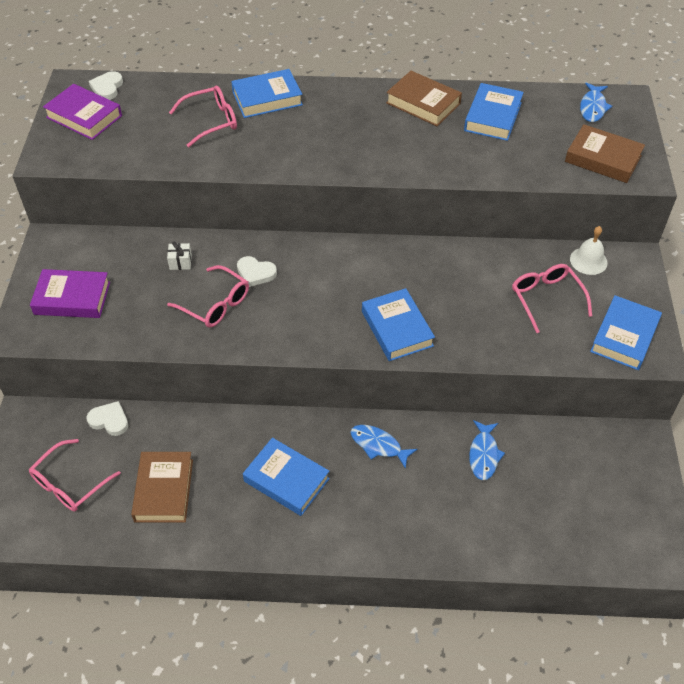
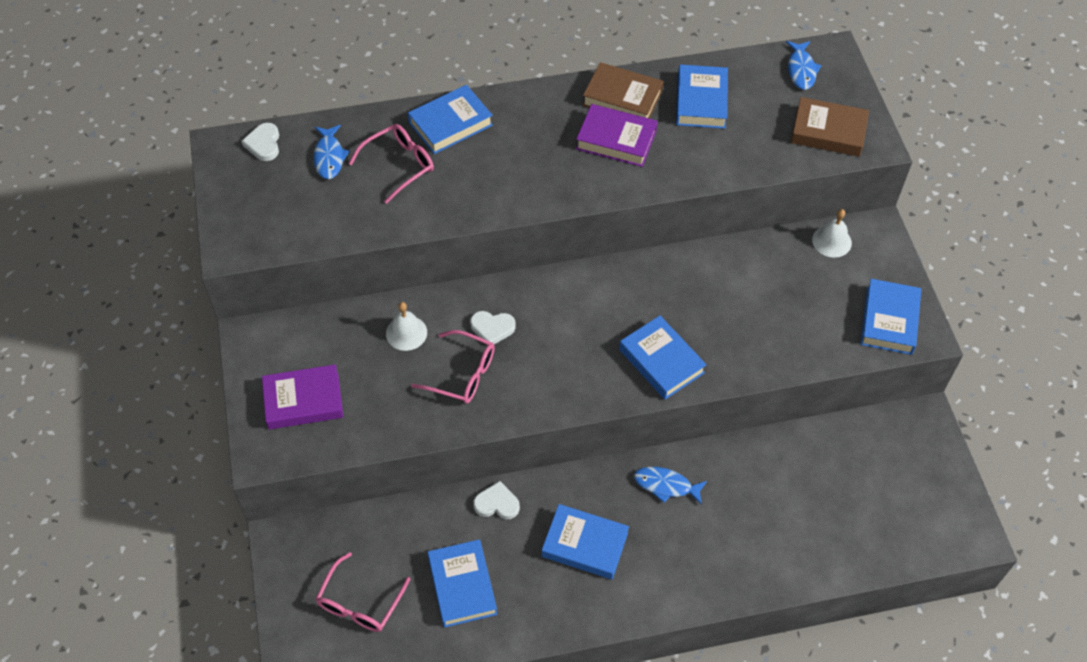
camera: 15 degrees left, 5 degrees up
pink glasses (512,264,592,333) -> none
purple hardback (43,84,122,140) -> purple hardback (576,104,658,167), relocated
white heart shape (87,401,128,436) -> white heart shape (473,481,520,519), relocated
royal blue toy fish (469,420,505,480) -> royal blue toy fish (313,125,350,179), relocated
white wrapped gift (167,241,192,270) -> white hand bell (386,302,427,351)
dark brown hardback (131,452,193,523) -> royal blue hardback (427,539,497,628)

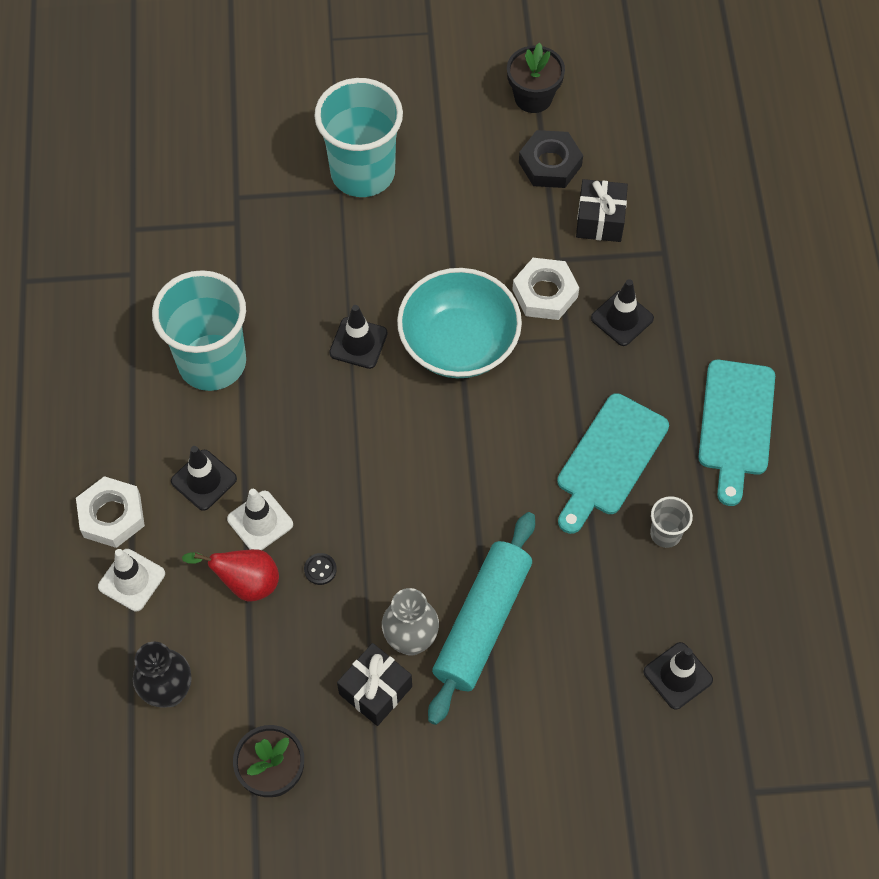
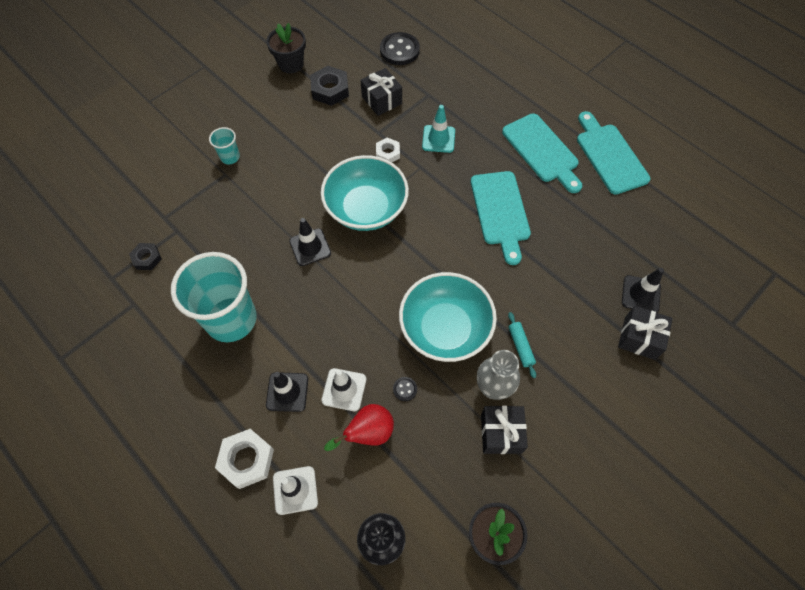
camera: 40 degrees left, 0 degrees up
ash-grey cup (650,496,693,548) -> none
none -> ebony hexagon nut (129,243,162,270)
none -> ebony shirt button (380,32,420,65)
none -> aqua serving bowl (399,272,497,362)
none -> aqua cutting board (577,111,650,195)
none -> ebony wrapped gift (618,306,673,360)
ebony road cone (591,279,654,346) -> aqua road cone (422,105,455,153)
aqua cup (314,78,403,197) -> aqua cup (209,127,240,164), x0.44
aqua pastry roller (428,512,535,725) -> aqua pastry roller (508,312,536,378), x0.42
white hexagon nut (512,258,579,320) -> white hexagon nut (376,137,400,162), x0.62

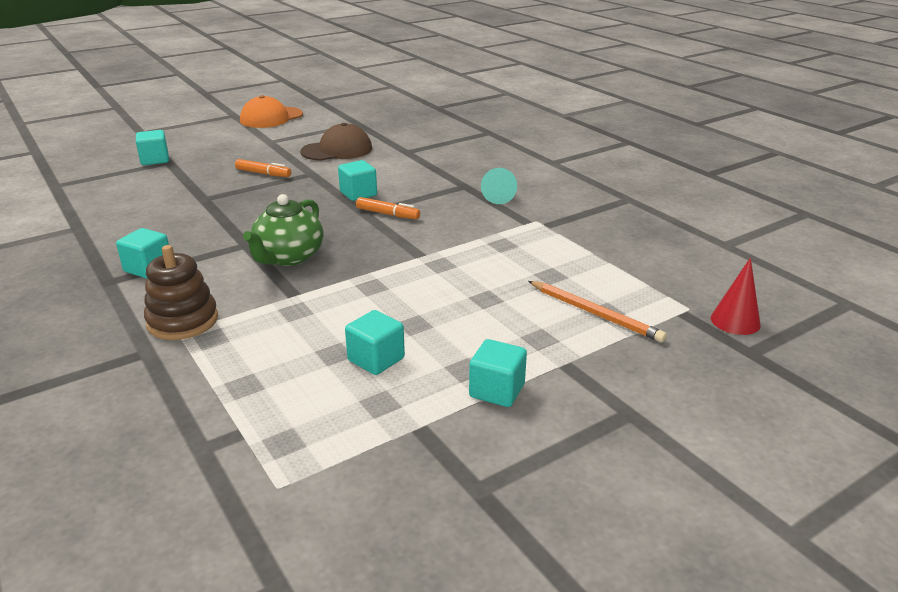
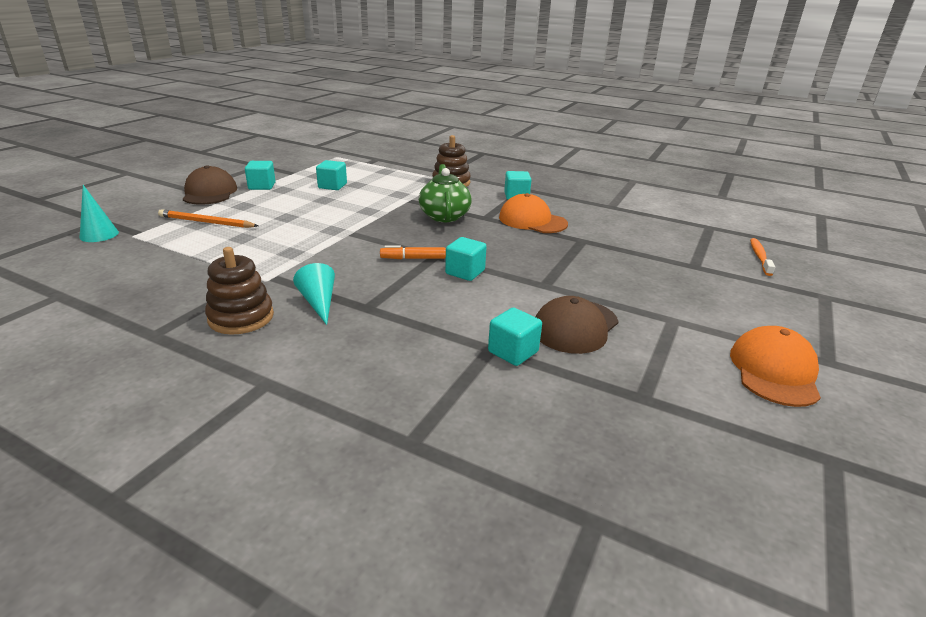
camera: 150 degrees right, 0 degrees up
orange marker pen (235,159,291,177) -> none
none -> dark brown peaked cap (183,165,237,205)
none -> dark brown stacking rings (205,247,274,334)
none -> orange peaked cap (499,193,568,233)
none -> orange toothbrush (750,238,775,276)
aqua cube (136,130,169,165) -> aqua cube (488,308,542,366), relocated
red solid cone (711,258,761,335) -> aqua solid cone (79,185,119,242)

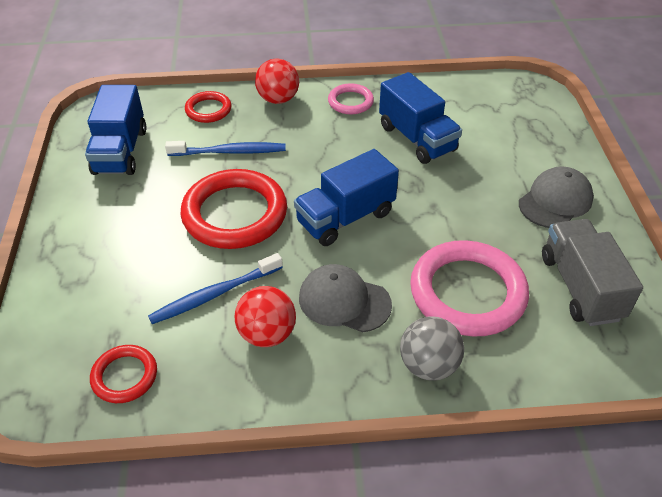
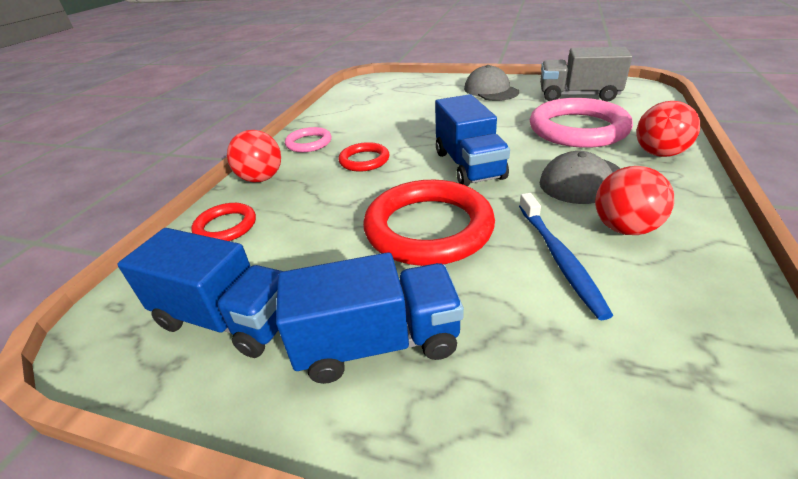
camera: 65 degrees left, 10 degrees down
royal blue toothbrush (165,141,286,156) -> none
red ring (90,345,157,403) -> red ring (338,142,389,171), relocated
royal blue truck (379,72,462,164) -> royal blue truck (276,252,464,384), relocated
ash-grey ball (400,316,464,381) -> red ball (636,101,700,157)

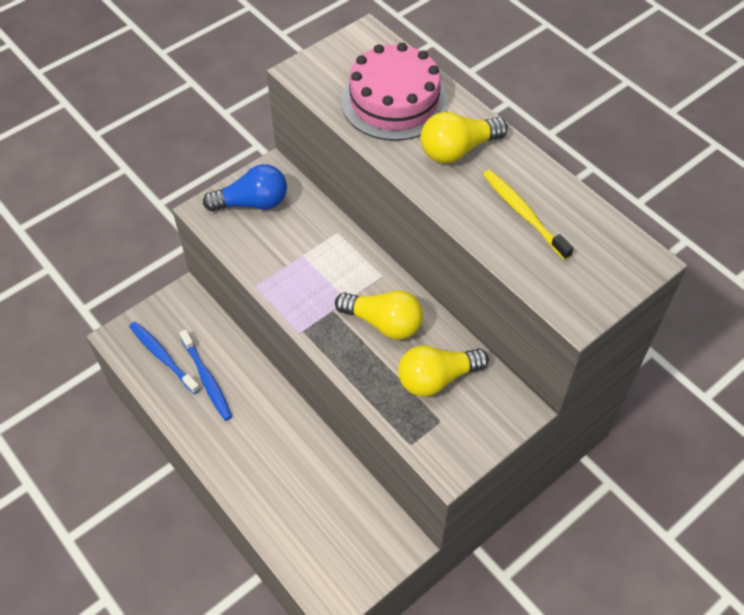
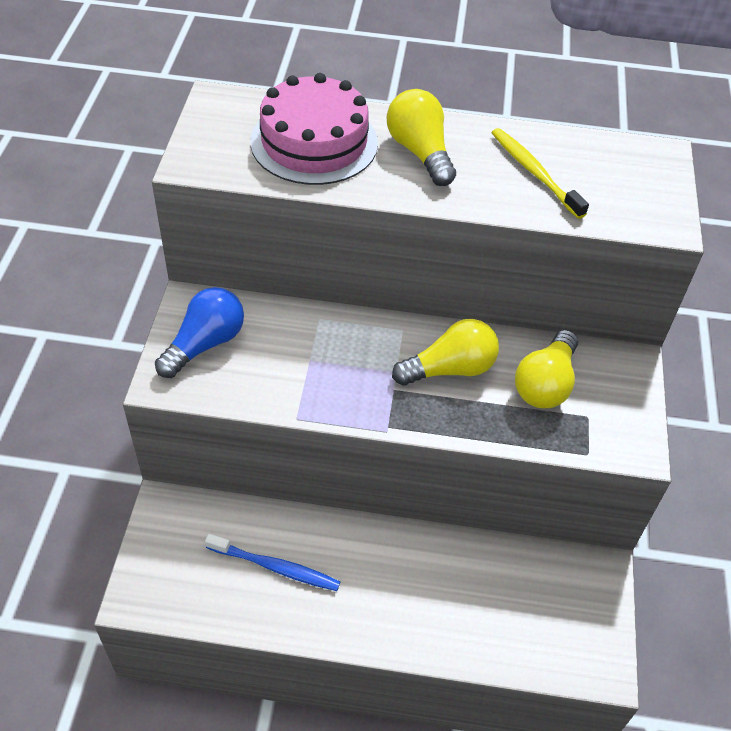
camera: 45 degrees left, 5 degrees down
royal blue toothbrush (129,322,200,394) -> none
bright yellow bulb (420,112,508,163) -> bright yellow bulb (387,89,456,186), 135 degrees clockwise
bright yellow toothbrush (483,170,574,260) -> bright yellow toothbrush (492,128,589,219), 45 degrees clockwise

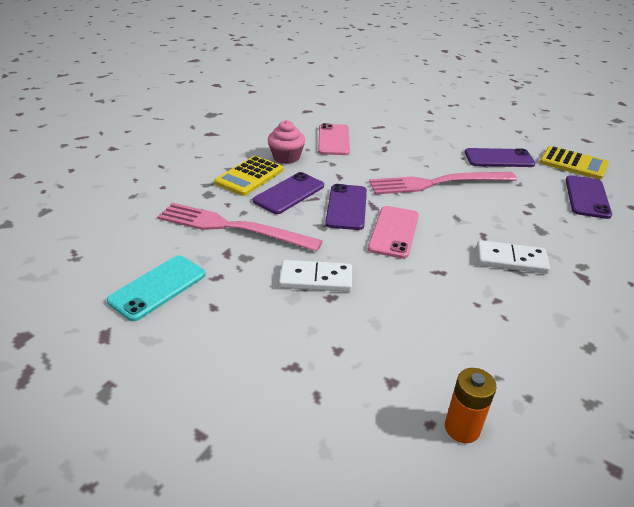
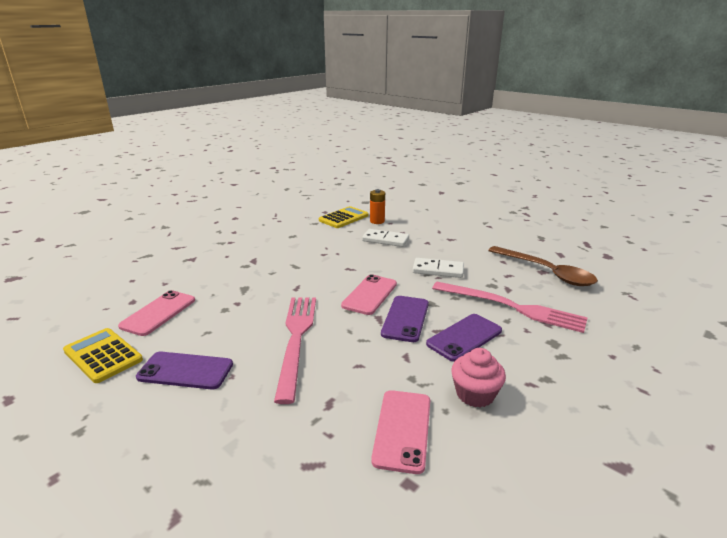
camera: 170 degrees left, 10 degrees down
bright yellow adding machine (214,156,283,196) -> bright yellow adding machine (319,206,369,228), relocated
white domino tile (477,240,550,274) -> white domino tile (362,229,409,247), relocated
aqua mobile phone (107,256,205,321) -> dark brown tablespoon (488,246,598,286)
purple mobile phone (566,175,612,219) -> pink mobile phone (118,290,195,336)
pink dinner fork (369,172,517,194) -> pink dinner fork (274,297,316,404), 90 degrees counterclockwise

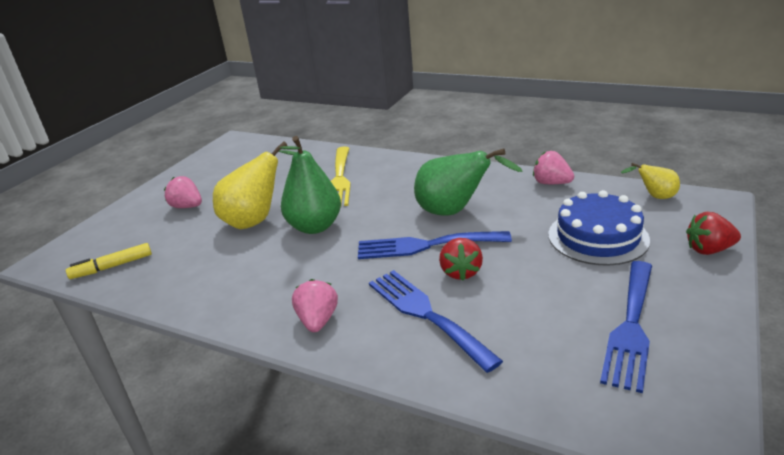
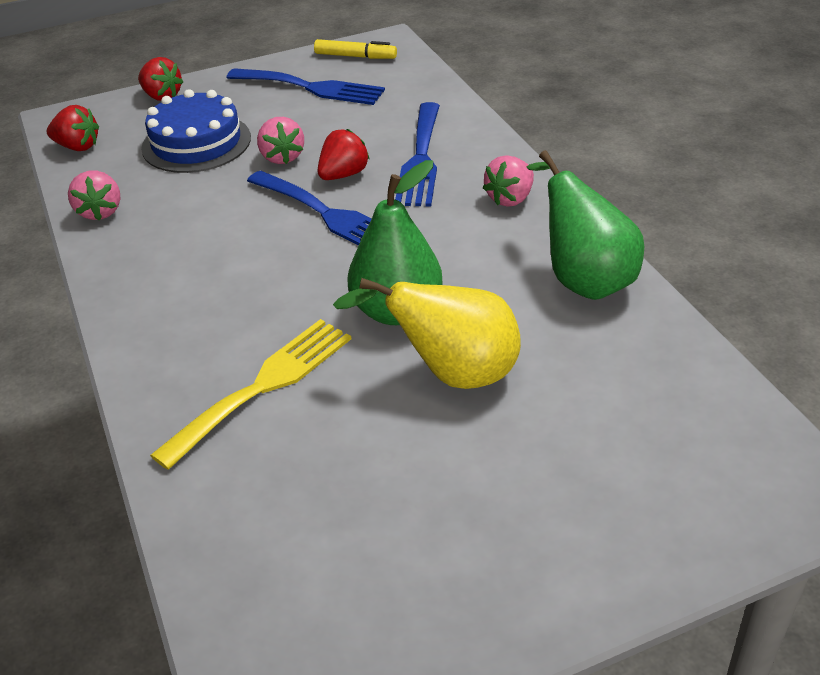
camera: 140 degrees left, 10 degrees up
bright yellow marker pen (66,243,152,279) -> bright yellow marker pen (314,39,397,59), relocated
pink berry (164,176,202,208) -> pink berry (257,117,304,164), relocated
green pear fruit (414,148,522,216) -> green pear fruit (527,150,644,300), relocated
bright yellow pear fruit (621,163,680,199) -> red berry (47,105,99,151)
royal blue dinner fork (600,261,652,393) -> royal blue dinner fork (226,68,385,105), 45 degrees clockwise

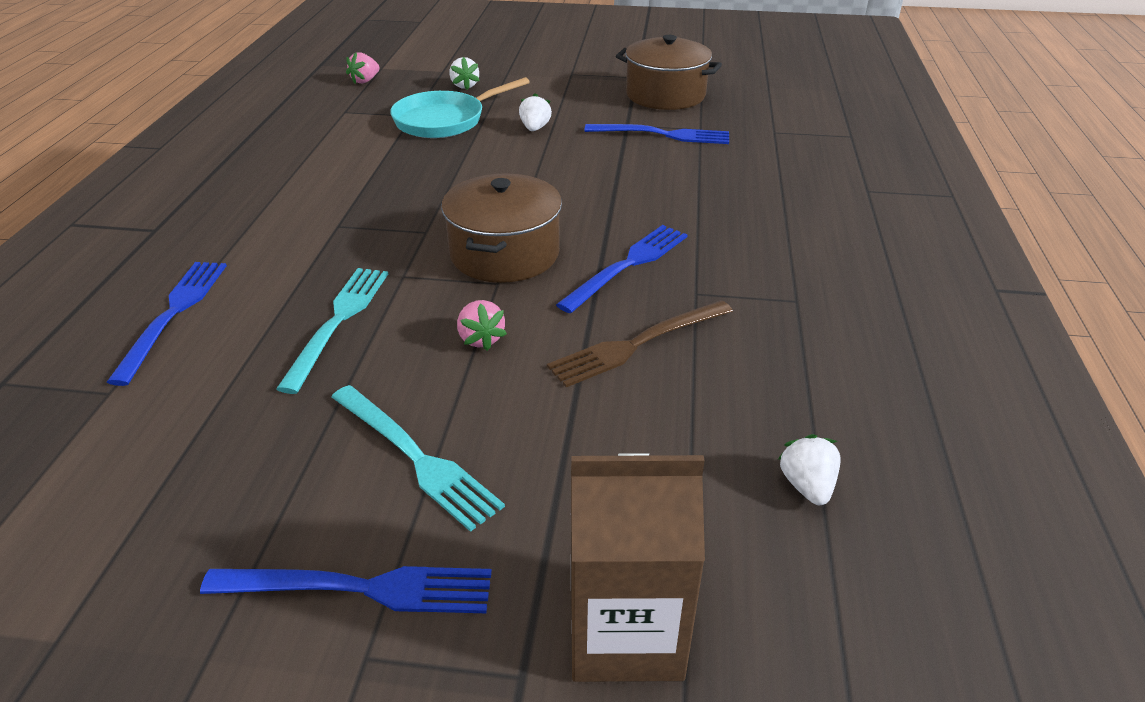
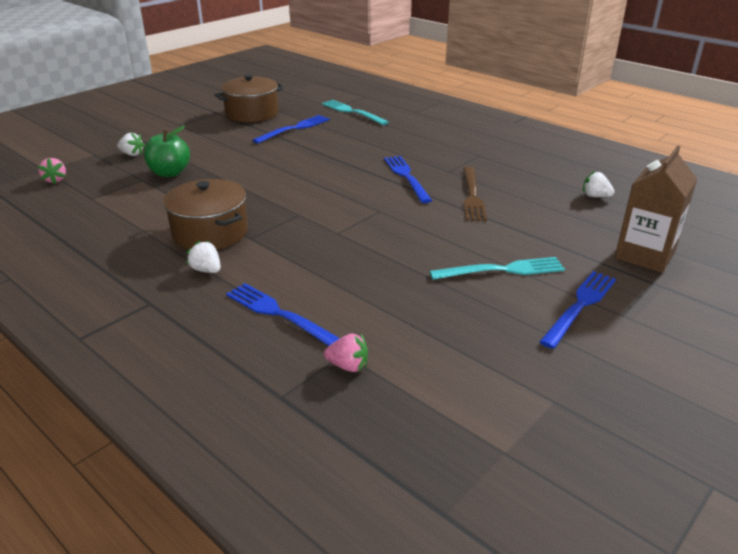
camera: 55 degrees left, 5 degrees down
aqua dinner fork (276,268,388,394) -> aqua dinner fork (322,100,389,125), relocated
dark brown pot (441,173,562,283) -> dark brown pot (163,179,248,250), relocated
pink berry (457,300,507,351) -> pink berry (324,333,368,372), relocated
white berry (519,93,552,131) -> white berry (186,240,221,273), relocated
aqua frying pan (390,77,530,138) -> green toy apple (144,126,190,177)

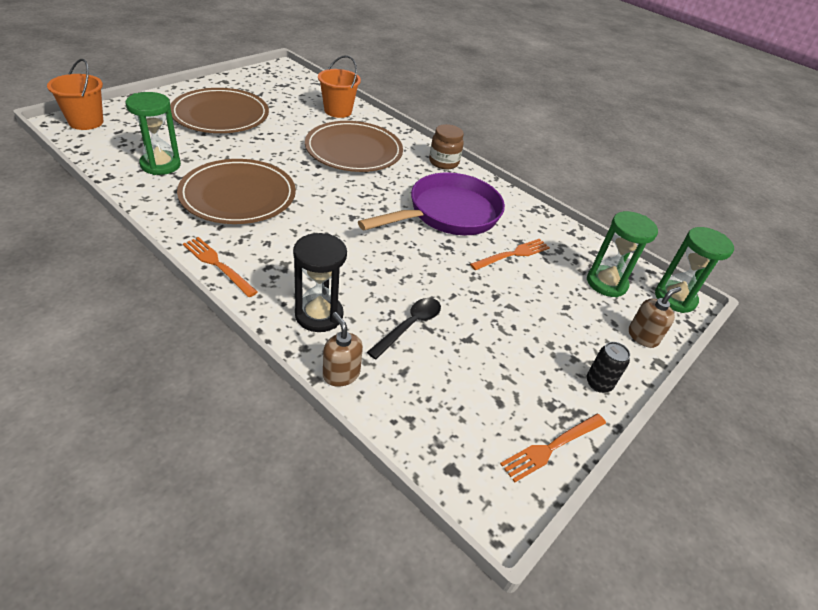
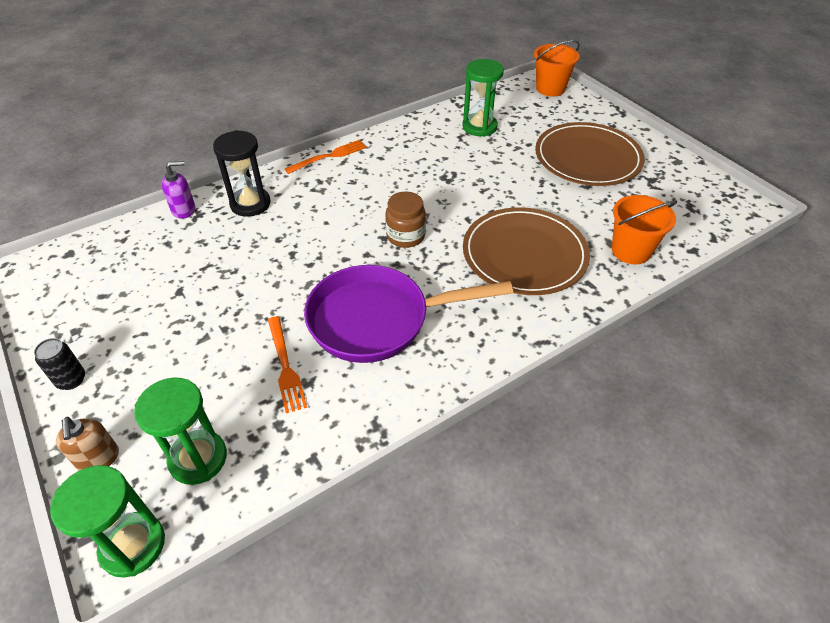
camera: 110 degrees right, 5 degrees up
dark brown plate (177,159,296,224) -> none
ebony tablespoon (367,298,441,359) -> none
orange dinner fork (500,414,606,482) -> none
dark brown preserve jar (429,124,464,170) -> dark brown preserve jar (385,192,426,248), relocated
dark brown pump bottle (323,312,363,387) -> purple pump bottle (162,161,195,219)
purple frying pan (358,173,505,235) -> purple frying pan (304,265,513,363), 105 degrees clockwise

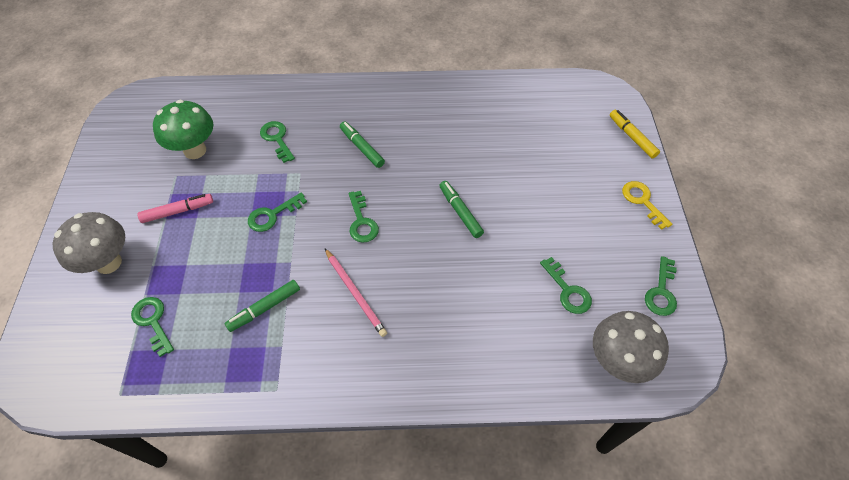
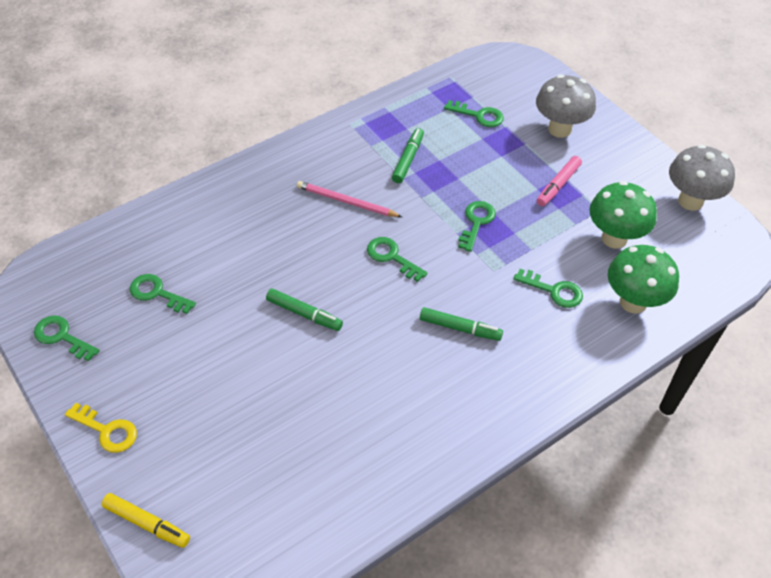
camera: 145 degrees right, 5 degrees down
none -> green toadstool (608,245,679,314)
ash-grey toadstool (593,311,669,383) -> ash-grey toadstool (669,144,735,211), relocated
green door key (645,256,677,316) -> green door key (34,316,100,361), 45 degrees counterclockwise

